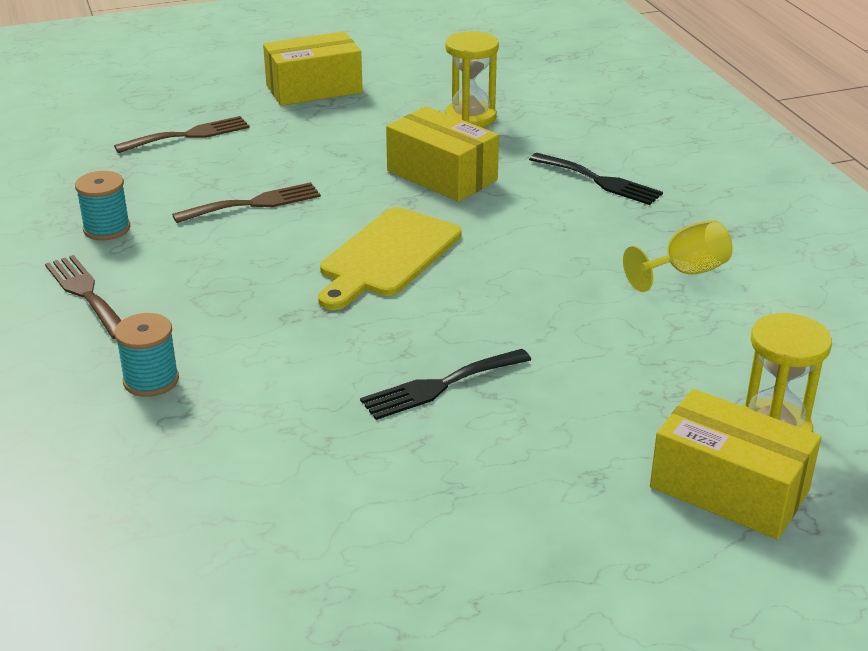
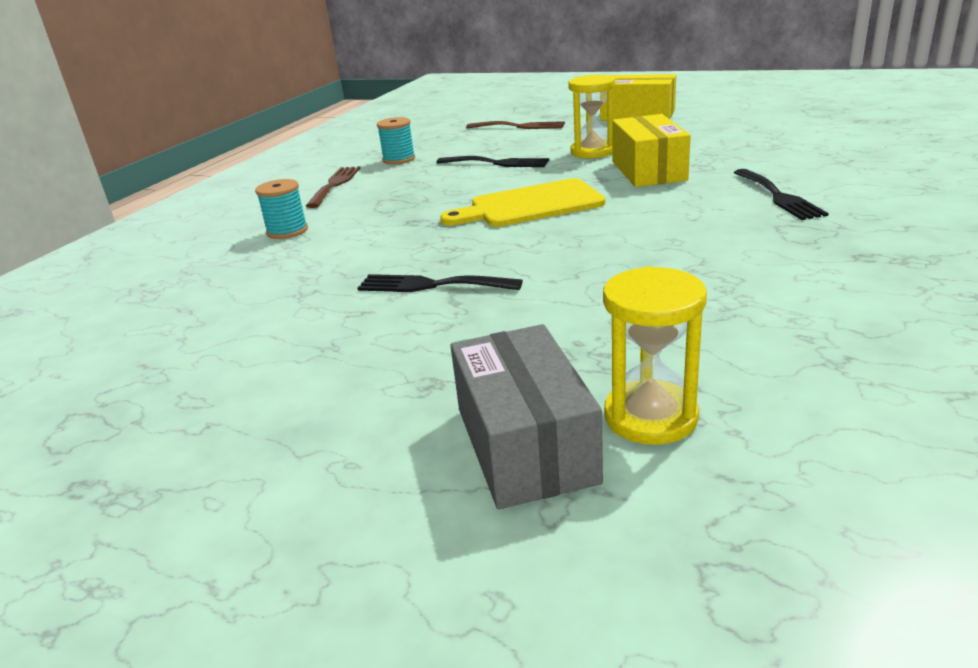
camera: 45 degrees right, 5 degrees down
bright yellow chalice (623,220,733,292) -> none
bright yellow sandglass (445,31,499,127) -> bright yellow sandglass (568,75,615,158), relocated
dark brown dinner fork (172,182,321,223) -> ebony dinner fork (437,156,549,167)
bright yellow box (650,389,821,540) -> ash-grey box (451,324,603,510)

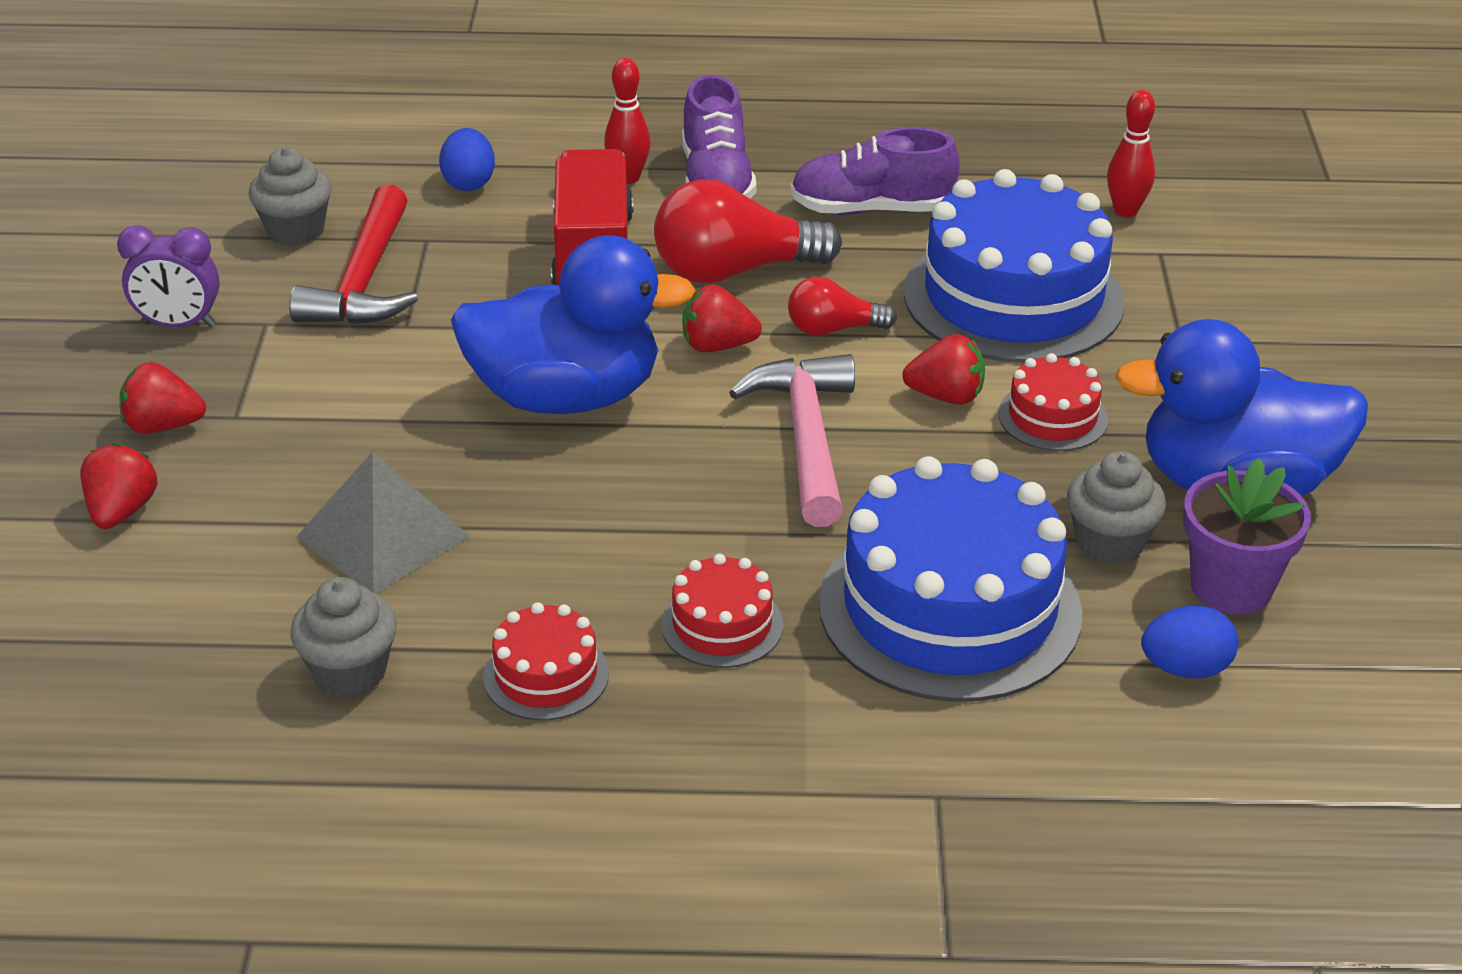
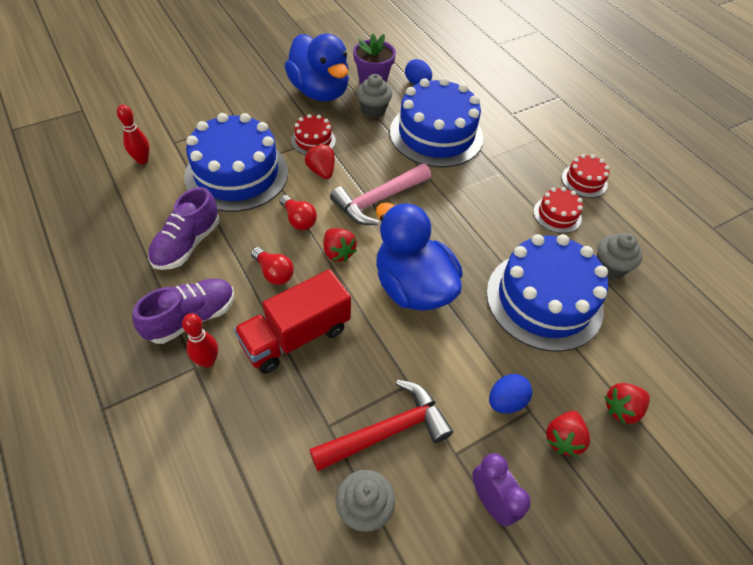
camera: 125 degrees left, 15 degrees up
royal blue egg shape (439,128,495,191) -> royal blue egg shape (489,374,532,413), relocated
red gateau (661,554,783,668) -> red gateau (562,154,610,198), relocated
ash-grey pyramid (296,452,470,594) -> royal blue gateau (486,234,608,352)
red berry (120,362,206,434) -> red berry (546,411,590,457), 60 degrees clockwise
purple sneaker (790,127,960,215) -> purple sneaker (148,187,219,270), 60 degrees clockwise
red bulb (654,179,842,283) -> red bulb (251,247,294,285), x0.56

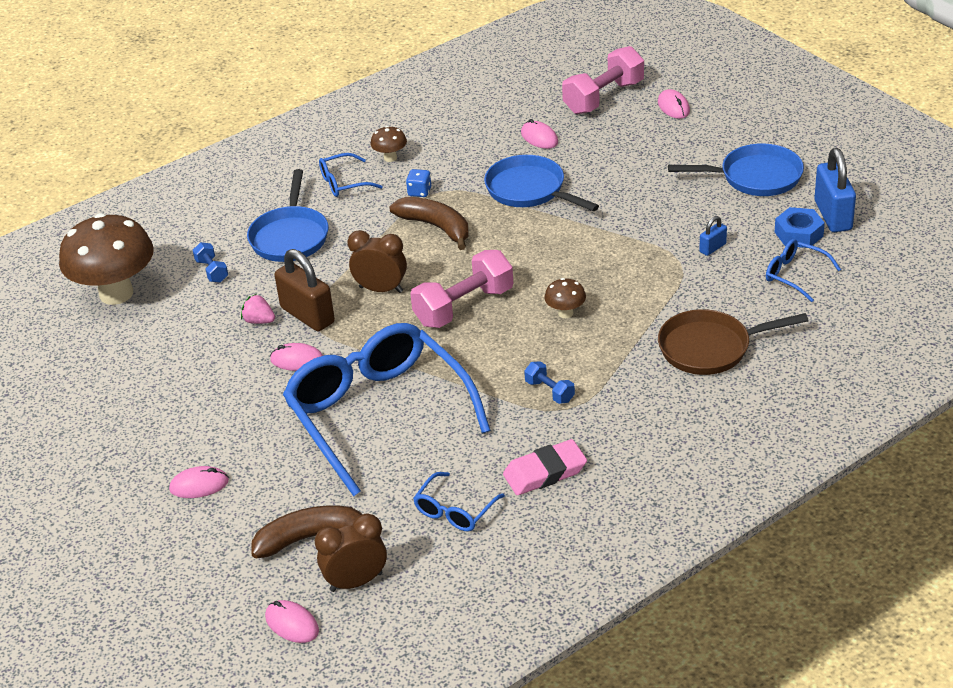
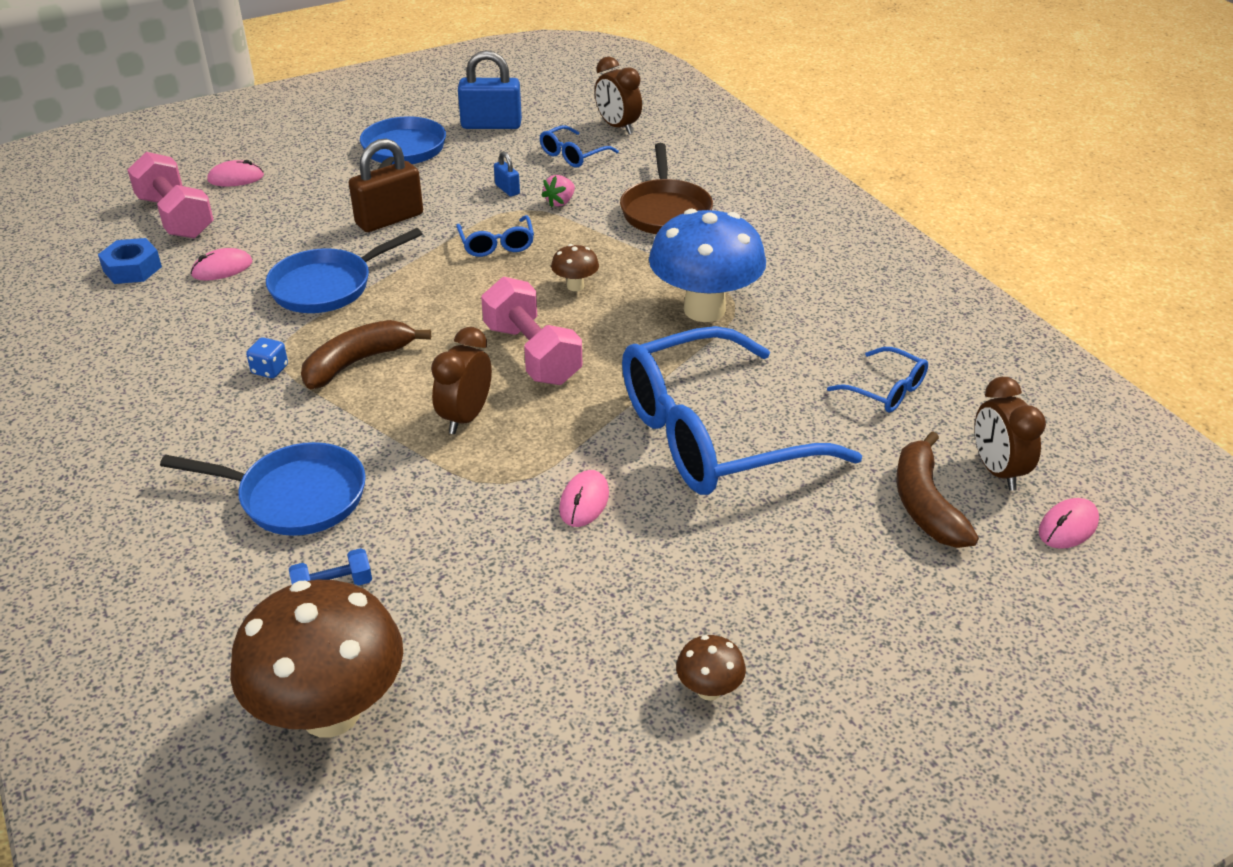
camera: 85 degrees left, 0 degrees up
pink PC mouse (169,466,229,498) -> none
pink gum eraser (503,439,587,495) -> none
none -> dark brown clock (595,57,642,134)
pink berry (241,294,275,324) -> pink berry (541,175,575,207), relocated
dark brown small lock (274,249,335,332) -> dark brown small lock (349,139,423,232), relocated
royal blue glasses (319,153,383,197) -> royal blue glasses (456,215,534,257), relocated
dark brown toadstool (370,126,407,162) -> dark brown toadstool (676,635,746,701), relocated
royal blue hexagon nut (775,207,825,248) -> royal blue hexagon nut (98,238,162,284), relocated
royal blue free weight (524,361,575,404) -> royal blue toadstool (649,209,766,322)

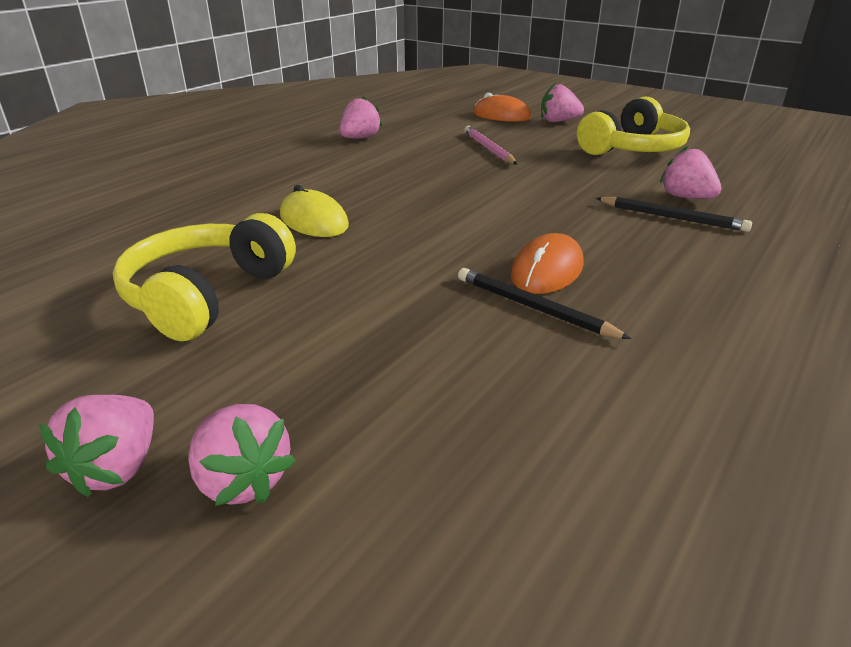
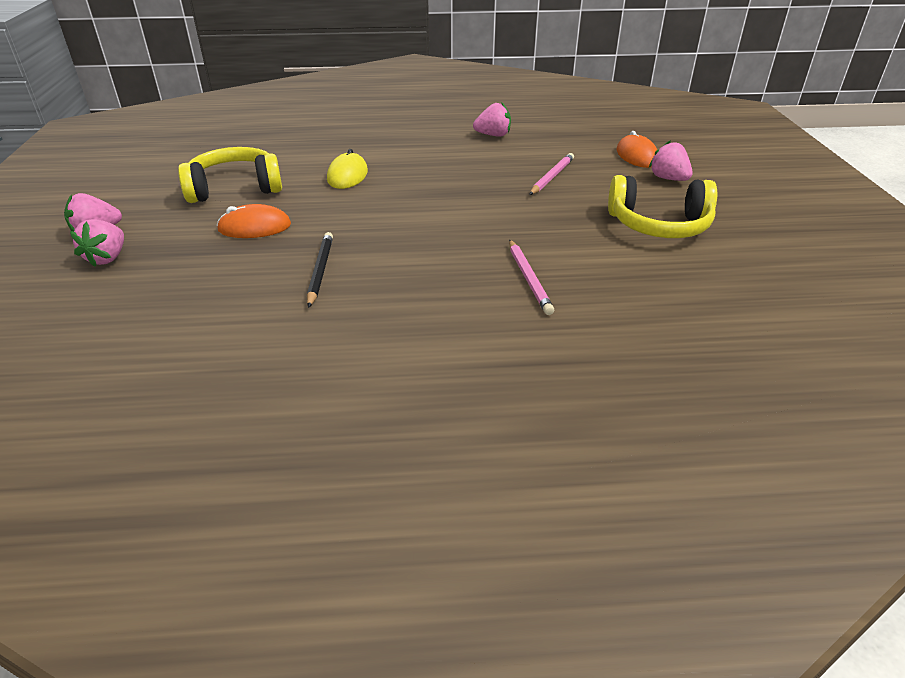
camera: 50 degrees right, 5 degrees up
pink berry (660,146,722,199) -> none
orange PC mouse (511,233,584,294) -> orange PC mouse (217,204,291,238), relocated
ebony lead pencil (596,197,752,232) -> pink lead pencil (509,239,554,315)

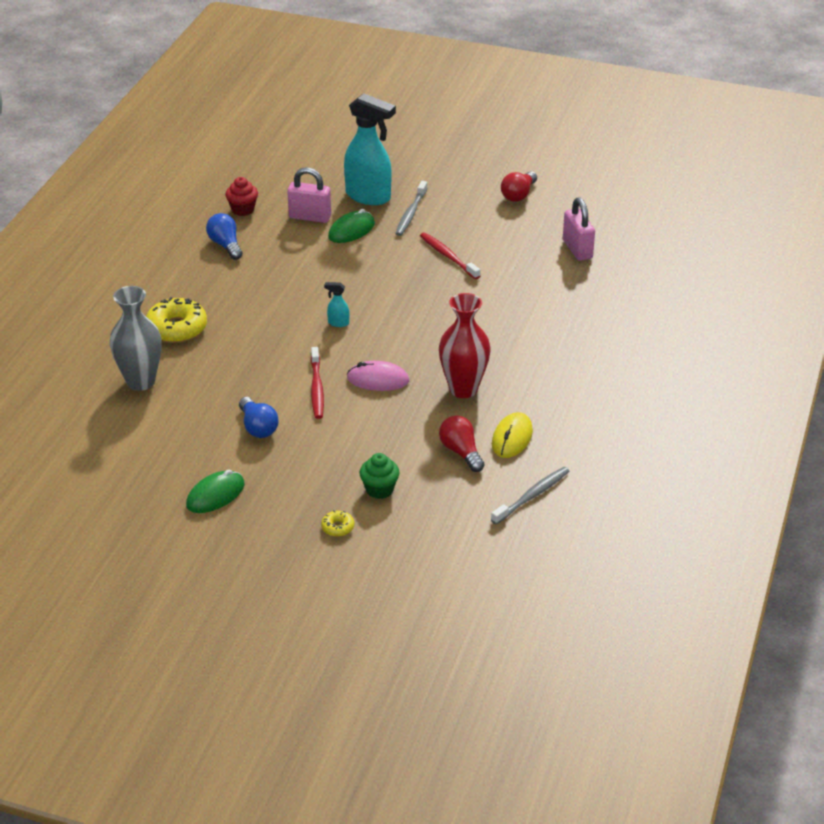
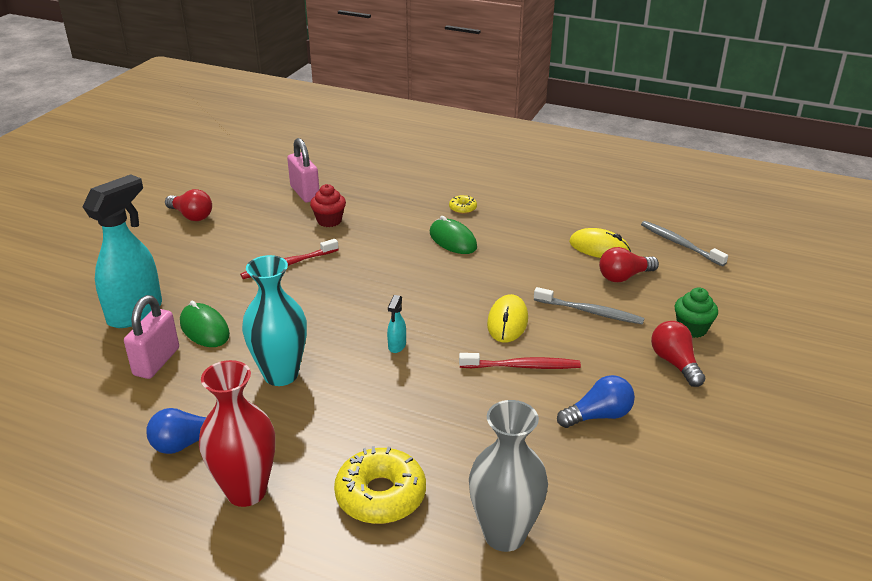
camera: 85 degrees left, 5 degrees down
none -> aqua tall vase (242,255,307,386)
none -> red bulb (651,321,705,387)
green PC mouse (186,470,245,513) -> green PC mouse (430,216,477,254), relocated
red fairy cake (225,177,258,216) -> red fairy cake (310,184,346,227), relocated
bright yellow doughnut (321,510,354,537) -> bright yellow doughnut (449,195,477,214), relocated
ash-grey toothbrush (395,181,428,236) -> ash-grey toothbrush (534,287,644,325), relocated
red tall vase (439,293,491,398) -> red tall vase (199,360,275,507), relocated
pink PC mouse (347,361,409,391) -> bright yellow PC mouse (487,294,528,343)
pink small lock (563,197,595,261) -> pink small lock (287,138,319,203), 75 degrees clockwise

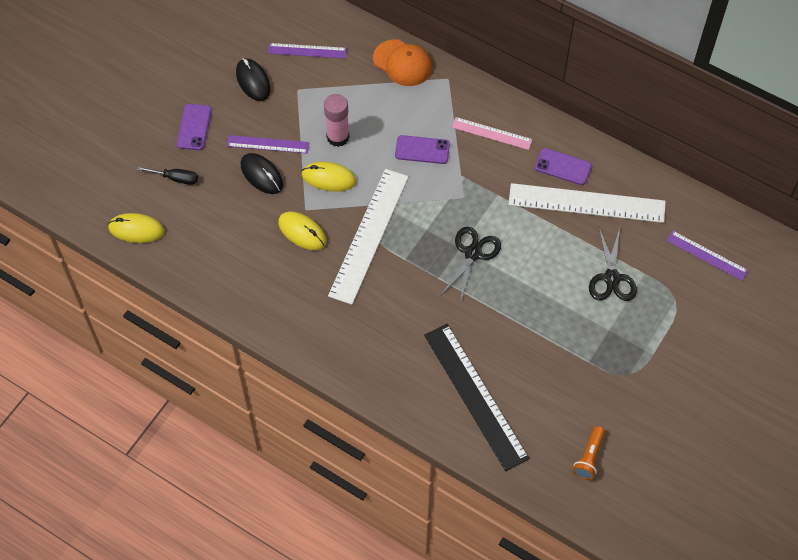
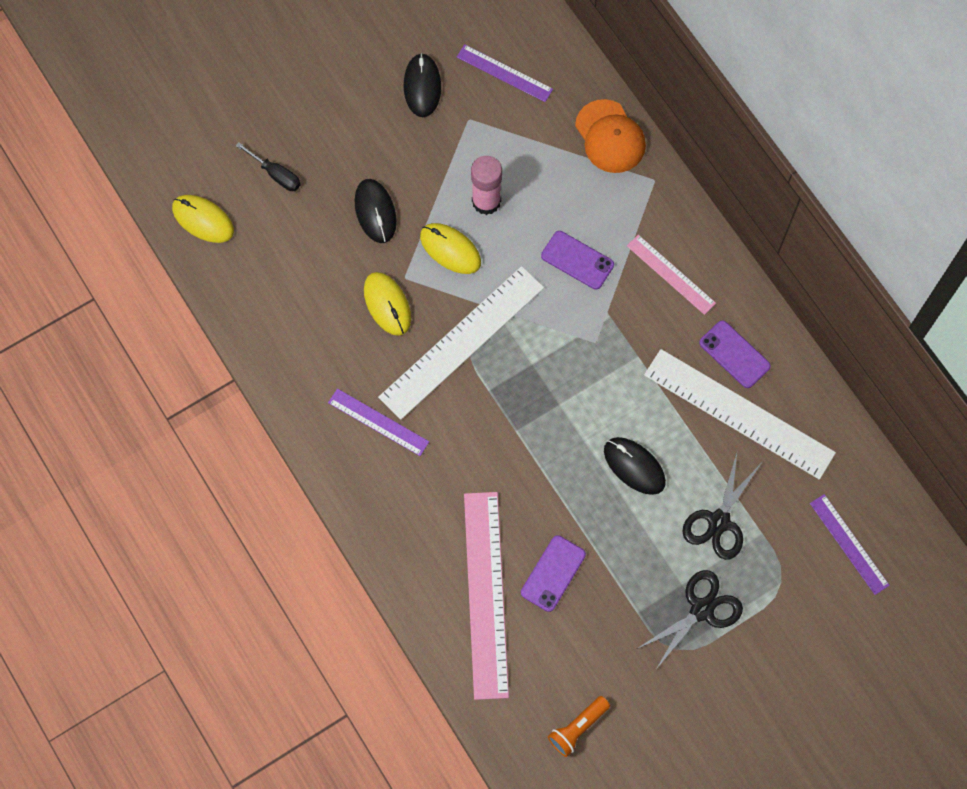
camera: 25 degrees right, 10 degrees up
none -> ebony PC mouse (604,437,666,495)
purple mobile phone (177,104,211,150) -> purple mobile phone (521,535,586,612), relocated
purple straightedge (227,135,309,154) -> purple straightedge (328,389,429,456), relocated
ebony shears (441,227,501,304) -> ebony shears (637,570,743,669), relocated
ebony straightedge (424,324,530,471) -> pink straightedge (464,492,509,700)

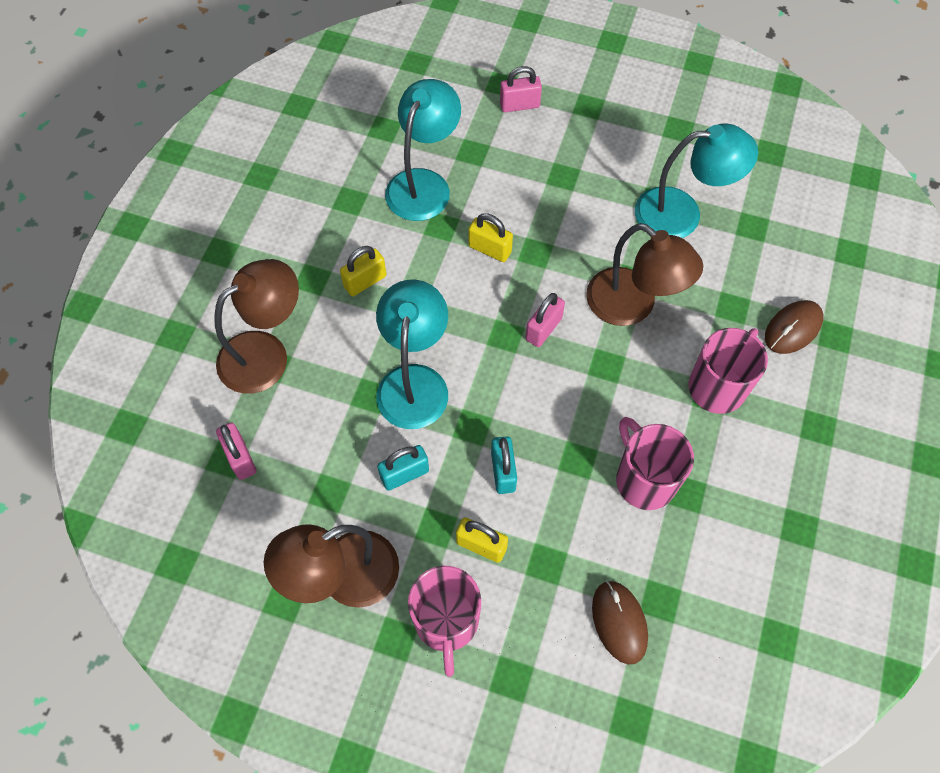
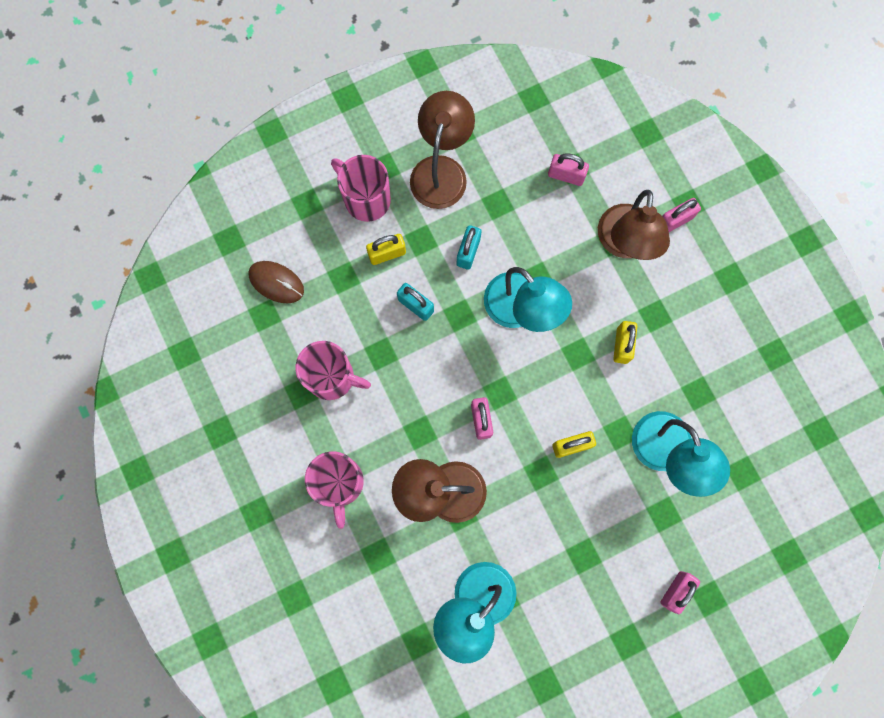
camera: 135 degrees right, 15 degrees up
dark brown PC mouse (765,300,823,354) -> none
none -> pink small lock (662,198,701,232)

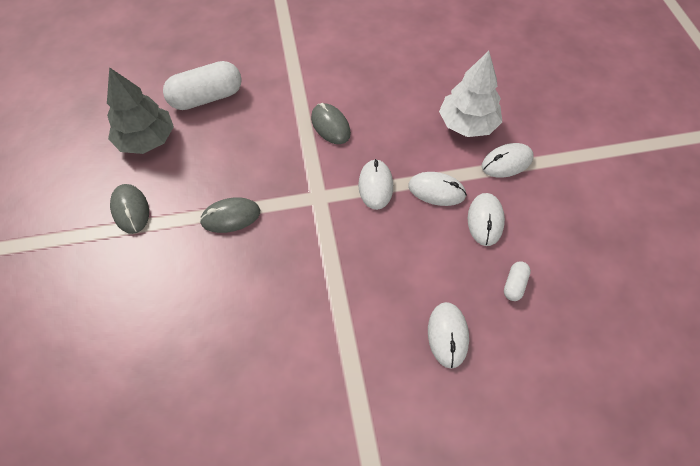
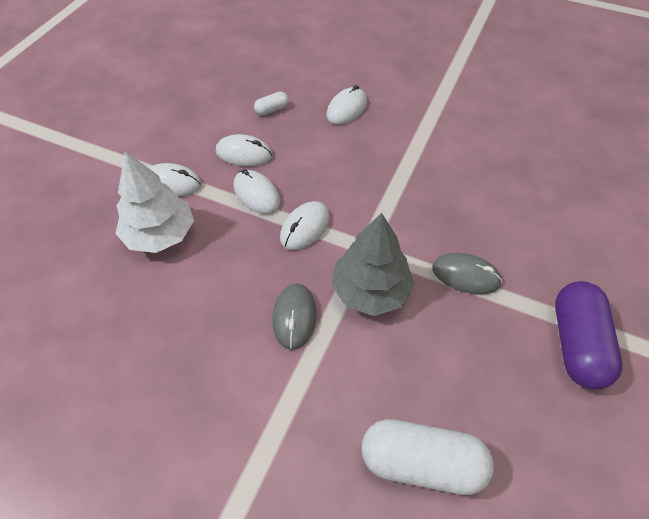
camera: 145 degrees left, 5 degrees down
ash-grey tree (107,67,174,154) -> ash-grey tree (331,213,414,316), relocated
ash-grey PC mouse (110,184,149,234) -> purple capsule (555,281,622,390)
white PC mouse (468,193,505,246) -> white PC mouse (216,134,272,166), 60 degrees clockwise

